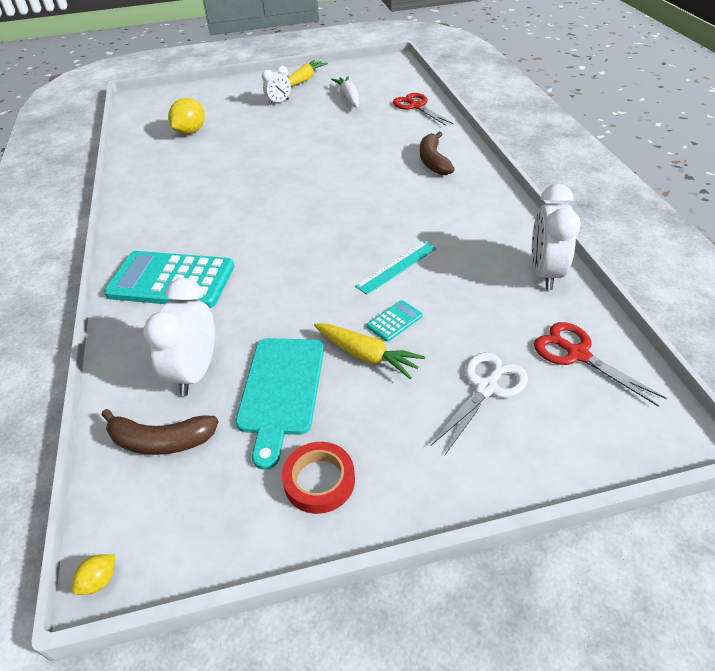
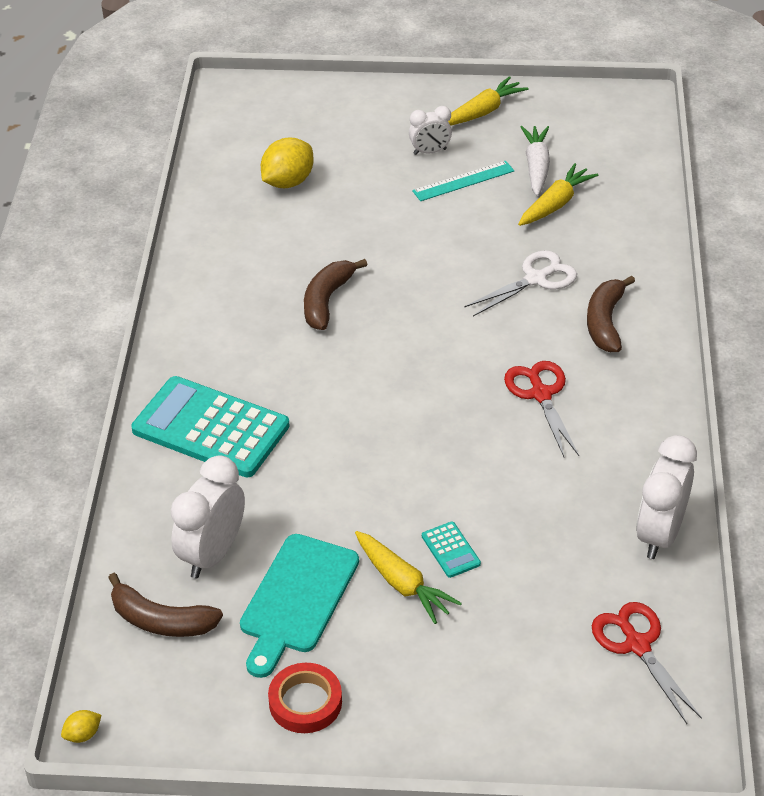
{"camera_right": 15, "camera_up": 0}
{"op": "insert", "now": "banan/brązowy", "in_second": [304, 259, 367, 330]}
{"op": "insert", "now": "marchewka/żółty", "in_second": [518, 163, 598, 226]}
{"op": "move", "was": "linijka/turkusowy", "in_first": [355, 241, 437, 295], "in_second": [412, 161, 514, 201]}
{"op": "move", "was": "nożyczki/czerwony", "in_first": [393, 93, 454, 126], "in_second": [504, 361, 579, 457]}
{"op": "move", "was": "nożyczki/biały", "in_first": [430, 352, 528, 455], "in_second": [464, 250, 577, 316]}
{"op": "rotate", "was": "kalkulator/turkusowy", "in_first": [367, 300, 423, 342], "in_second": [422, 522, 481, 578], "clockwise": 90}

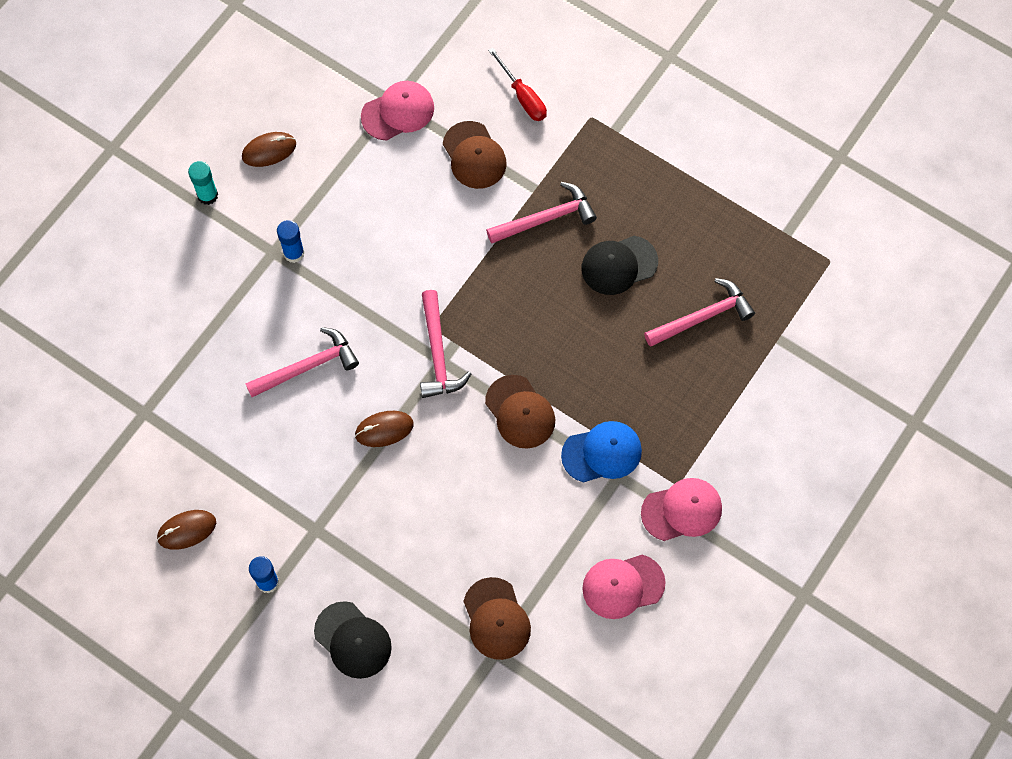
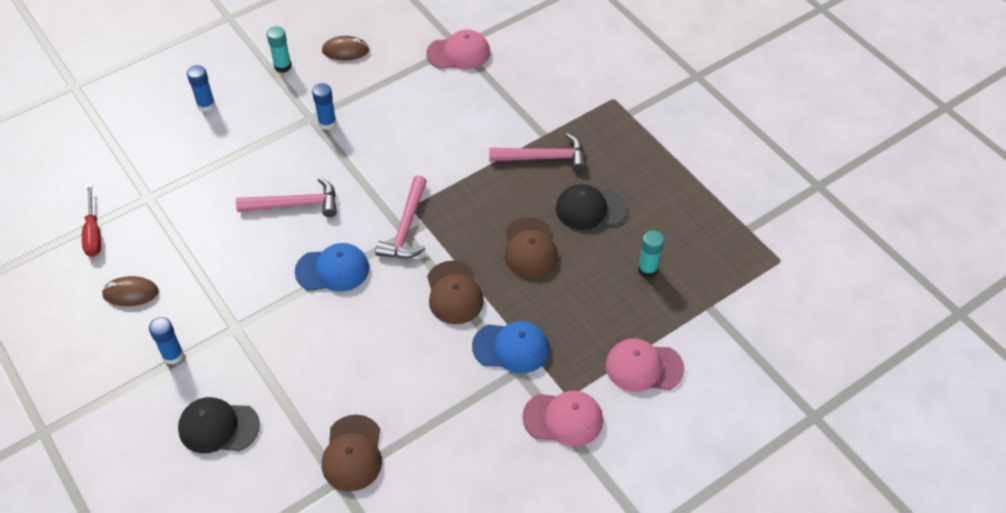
{"camera_right": 20, "camera_up": -15}
{"op": "insert", "now": "klej w sztyfcie/niebieski", "in_second": [187, 65, 215, 112]}
{"op": "move", "was": "czapka/brązowy", "in_first": [443, 121, 507, 189], "in_second": [505, 217, 558, 278]}
{"op": "move", "was": "śrubokręt/czerwony", "in_first": [488, 47, 547, 121], "in_second": [82, 184, 101, 257]}
{"op": "move", "was": "czapka/różowy", "in_first": [582, 555, 666, 619], "in_second": [605, 339, 684, 392]}
{"op": "replace", "was": "myszka/brązowy", "now": "czapka/niebieski", "in_first": [355, 411, 414, 447], "in_second": [295, 243, 369, 292]}
{"op": "replace", "was": "młotek/różowy", "now": "klej w sztyfcie/turkusowy", "in_first": [644, 278, 755, 347], "in_second": [638, 230, 664, 278]}
{"op": "rotate", "was": "czapka/czarny", "in_first": [314, 601, 392, 679], "in_second": [178, 397, 260, 453], "clockwise": 120}

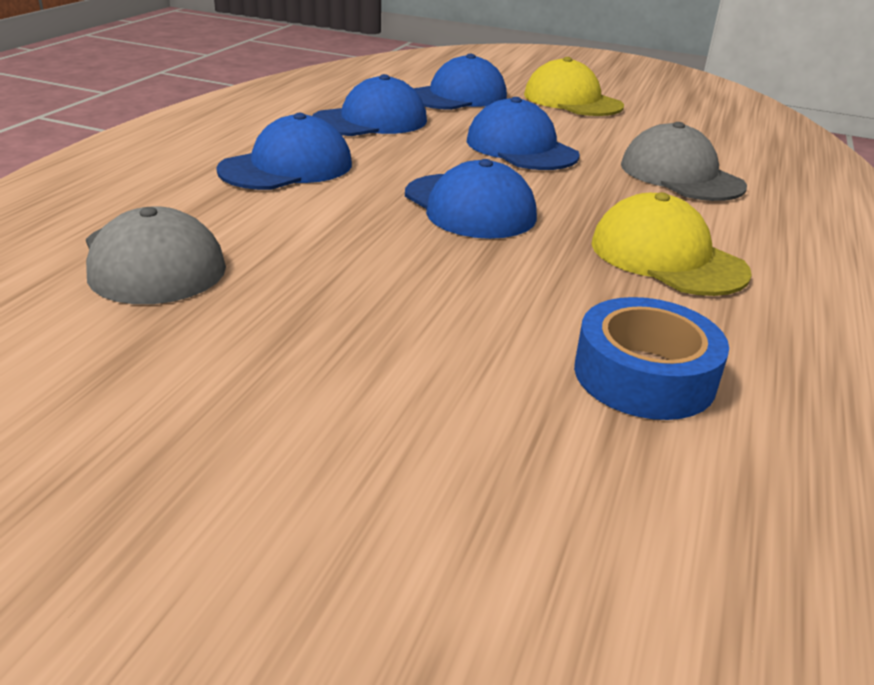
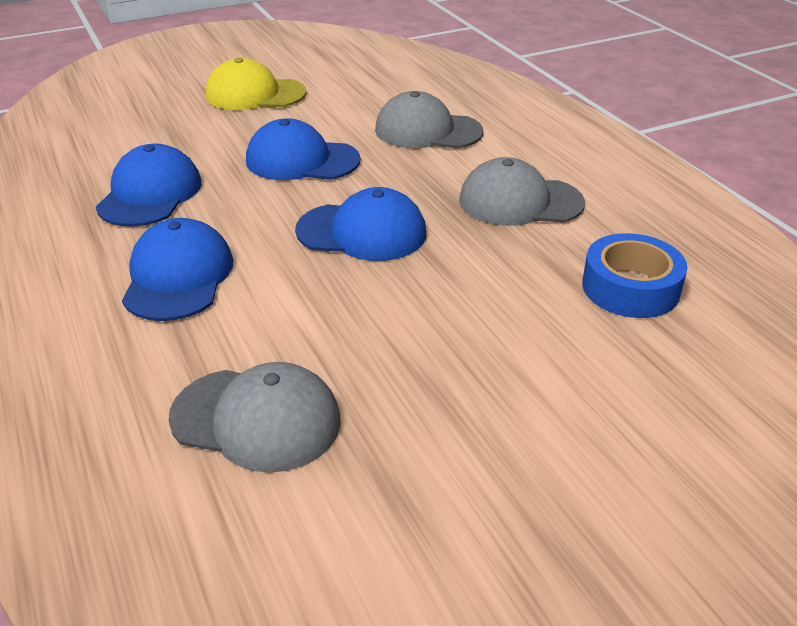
{"camera_right": -45, "camera_up": 5}
{"op": "delete", "was": "czapka/niebieski", "in_first": [413, 54, 507, 110]}
{"op": "recolor", "was": "czapka/żółty", "now": "czapka/szary", "in_first": [592, 192, 752, 296], "in_second": [459, 157, 585, 226]}

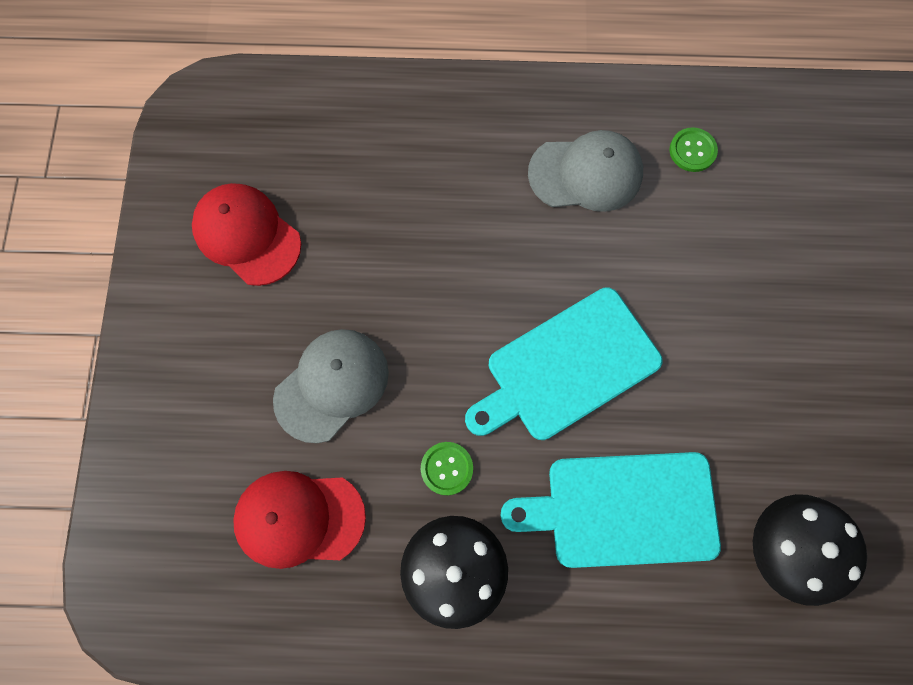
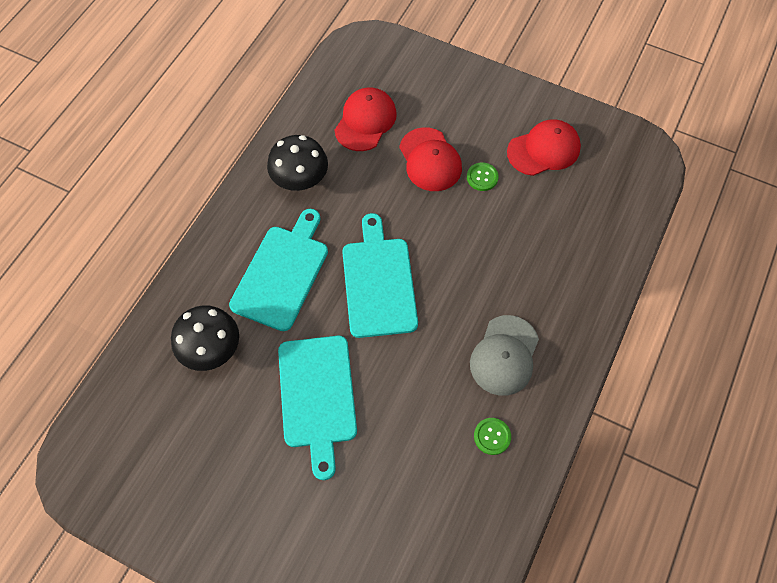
{"camera_right": 115, "camera_up": -10}
{"op": "insert", "now": "deska do krojenia/turkusowy", "in_second": [278, 336, 357, 480]}
{"op": "move", "was": "guzik/zielony", "in_first": [421, 442, 473, 495], "in_second": [467, 162, 499, 191]}
{"op": "recolor", "was": "czapka/szary", "now": "czapka/czerwony", "in_first": [273, 329, 389, 443], "in_second": [399, 127, 462, 191]}

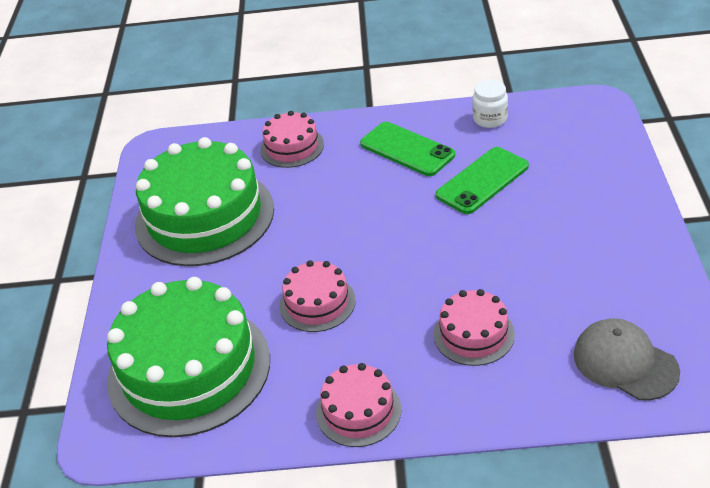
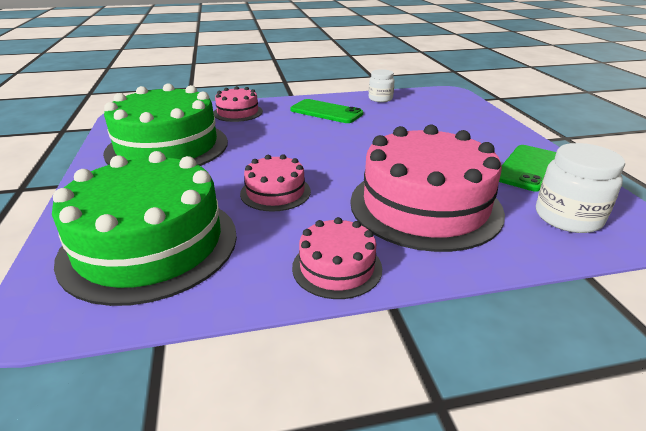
{"camera_right": -15, "camera_up": -10}
{"op": "move", "was": "telefon/zielony", "in_first": [436, 147, 529, 214], "in_second": [499, 145, 556, 192]}
{"op": "replace", "was": "czapka/szary", "now": "słoik/biały", "in_first": [574, 318, 680, 401], "in_second": [536, 143, 625, 233]}
{"op": "resize", "was": "tort/różowy", "in_first": [434, 289, 515, 366], "in_second": [350, 124, 505, 252], "ratio": 2.03}

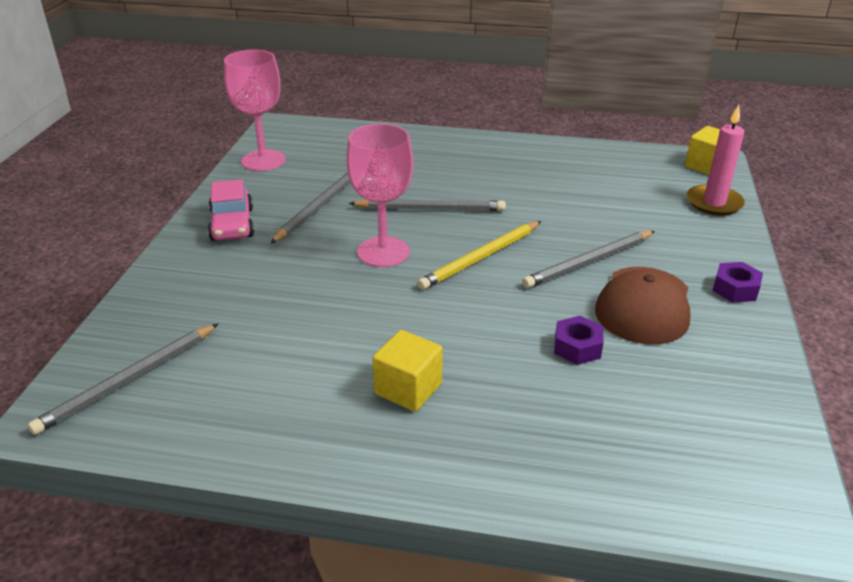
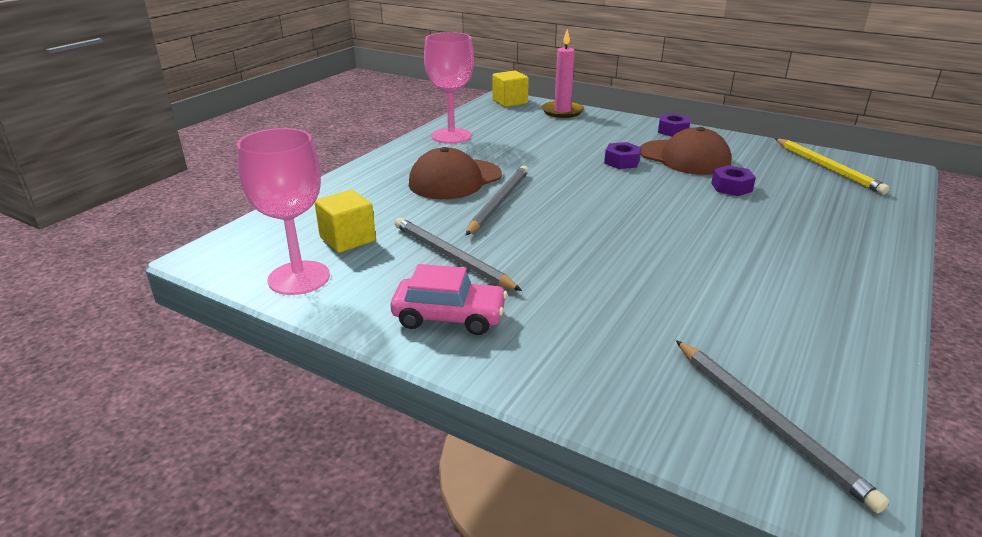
{"camera_right": -70, "camera_up": -5}
{"op": "insert", "now": "czapka/brązowy", "in_second": [409, 147, 502, 199]}
{"op": "move", "was": "kielich/różowy", "in_first": [346, 124, 413, 267], "in_second": [424, 32, 474, 144]}
{"op": "move", "was": "sześcian/żółty", "in_first": [372, 330, 443, 412], "in_second": [315, 190, 376, 253]}
{"op": "move", "was": "ołówek/żółty", "in_first": [417, 221, 541, 290], "in_second": [775, 138, 890, 194]}
{"op": "replace", "was": "ołówek/szary", "now": "nakrętka/fioletowy", "in_first": [522, 231, 655, 288], "in_second": [604, 142, 641, 169]}

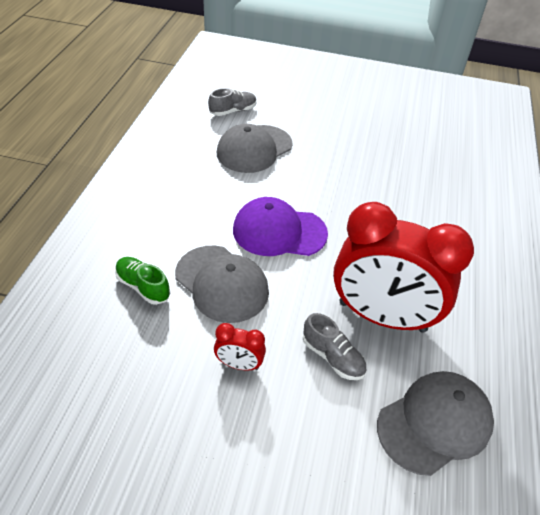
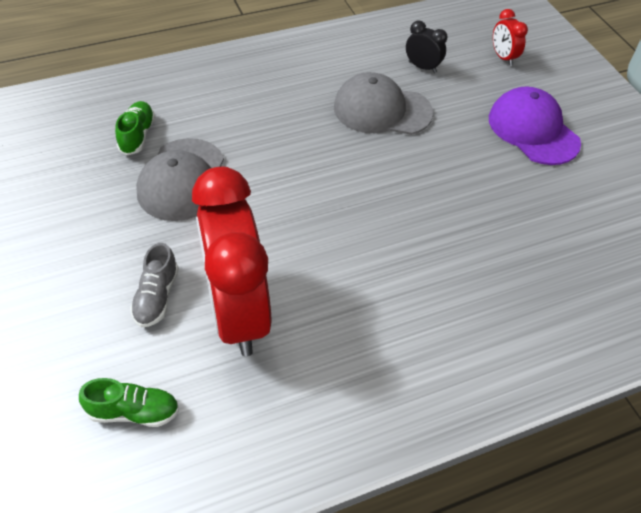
{"camera_right": 55, "camera_up": 5}
{"op": "move", "was": "budzik/czerwony", "in_first": [214, 323, 266, 371], "in_second": [493, 9, 528, 66]}
{"op": "move", "was": "czapka/fioletowy", "in_first": [233, 197, 328, 256], "in_second": [489, 87, 581, 165]}
{"op": "replace", "was": "but/szary", "now": "budzik/czarny", "in_first": [208, 88, 257, 116], "in_second": [406, 21, 447, 73]}
{"op": "replace", "was": "czapka/szary", "now": "but/zielony", "in_first": [377, 371, 494, 476], "in_second": [79, 378, 179, 427]}

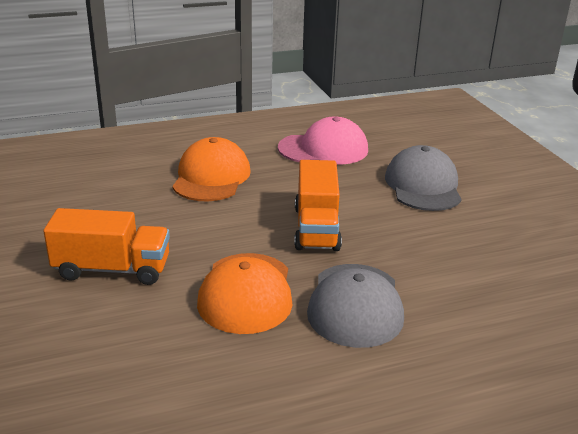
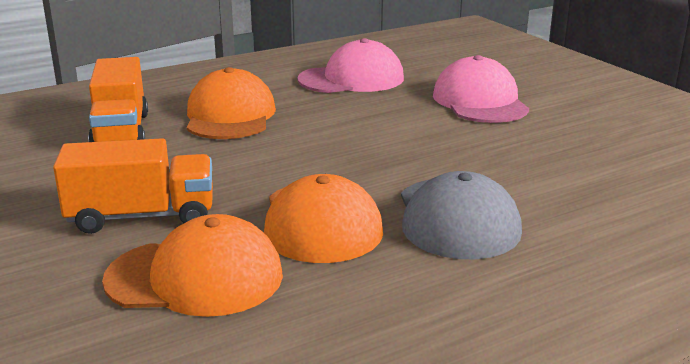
{"camera_right": -10, "camera_up": -5}
{"op": "insert", "now": "czapka/pomarańczowy", "in_second": [102, 214, 283, 317]}
{"op": "move", "was": "ciężarówka/pomarańczowy", "in_first": [294, 160, 342, 251], "in_second": [88, 57, 148, 142]}
{"op": "recolor", "was": "czapka/szary", "now": "czapka/różowy", "in_first": [385, 145, 461, 211], "in_second": [433, 55, 529, 123]}

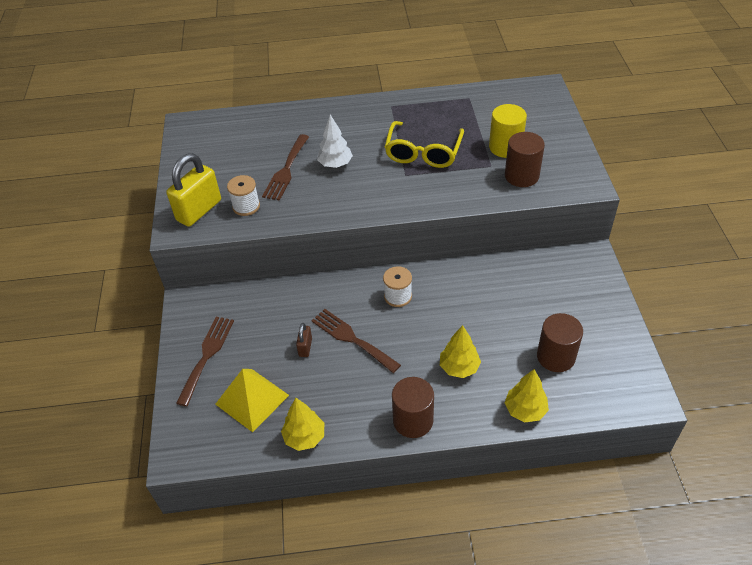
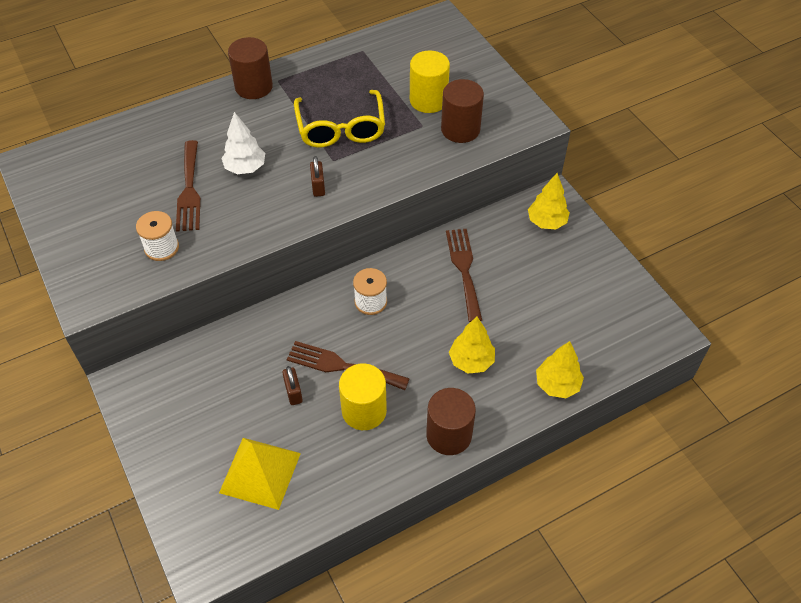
{"camera_right": -25, "camera_up": 5}
{"op": "delete", "was": "kłódka/żółty", "in_first": [166, 153, 221, 227]}
{"op": "insert", "now": "kłódka/brązowy", "in_second": [310, 156, 325, 197]}
{"op": "insert", "now": "walec/żółty", "in_second": [339, 363, 387, 430]}
{"op": "move", "was": "widelec/brązowy", "in_first": [176, 317, 234, 406], "in_second": [446, 229, 482, 322]}
{"op": "move", "was": "drzewko/żółty", "in_first": [281, 398, 324, 451], "in_second": [528, 173, 570, 229]}
{"op": "move", "was": "walec/brązowy", "in_first": [537, 313, 583, 372], "in_second": [228, 37, 273, 99]}

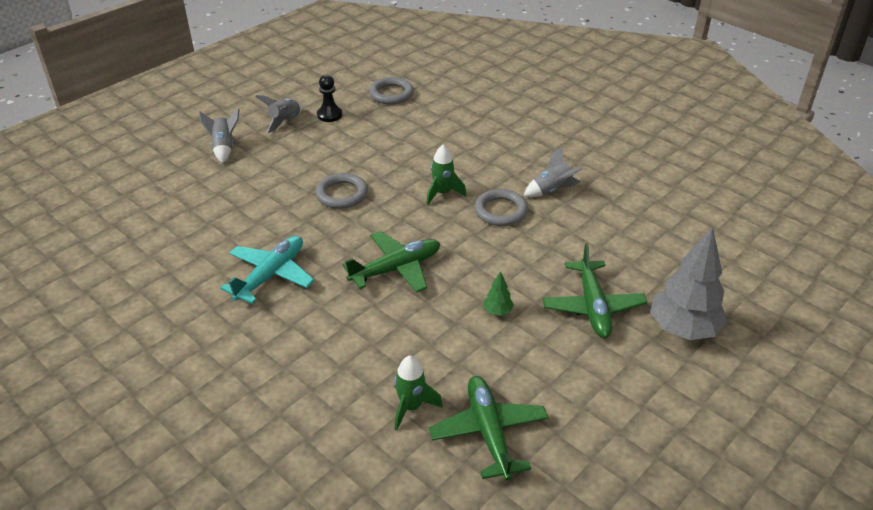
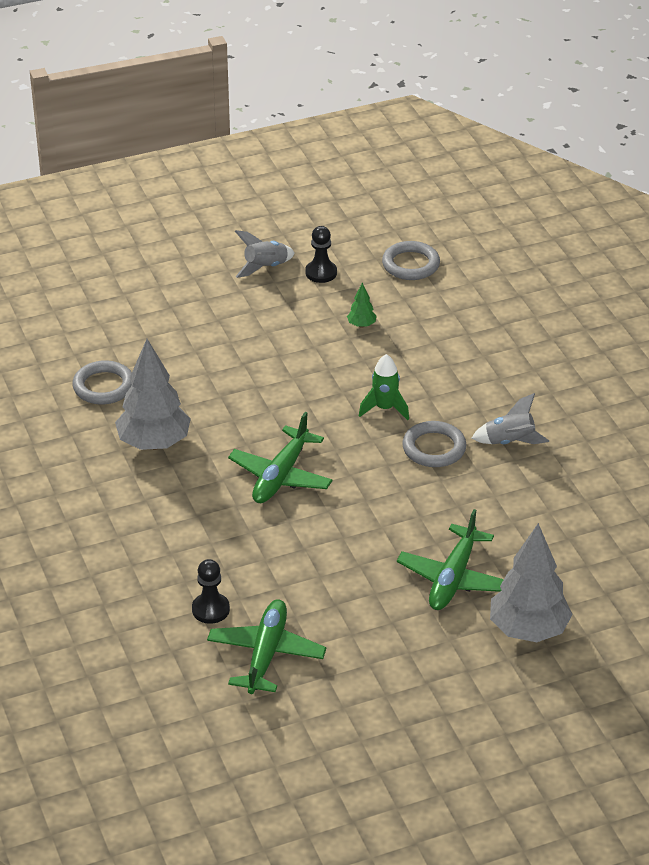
{"camera_right": 25, "camera_up": 0}
{"op": "delete", "was": "rakieta/szary", "in_first": [199, 108, 240, 163]}
{"op": "move", "was": "pierścień/szary", "in_first": [315, 173, 368, 209], "in_second": [72, 360, 132, 405]}
{"op": "move", "was": "drzewko/zielony", "in_first": [484, 271, 514, 315], "in_second": [347, 283, 377, 328]}
{"op": "replace", "was": "samolot/turkusowy", "now": "drzewko/szary", "in_first": [220, 235, 315, 304], "in_second": [115, 339, 191, 450]}
{"op": "replace", "was": "rakieta/zielony", "now": "pionek/czarny", "in_first": [394, 356, 443, 431], "in_second": [192, 559, 230, 624]}
{"op": "rotate", "was": "samolot/zielony", "in_first": [342, 231, 440, 293], "in_second": [228, 412, 333, 503], "clockwise": 120}

